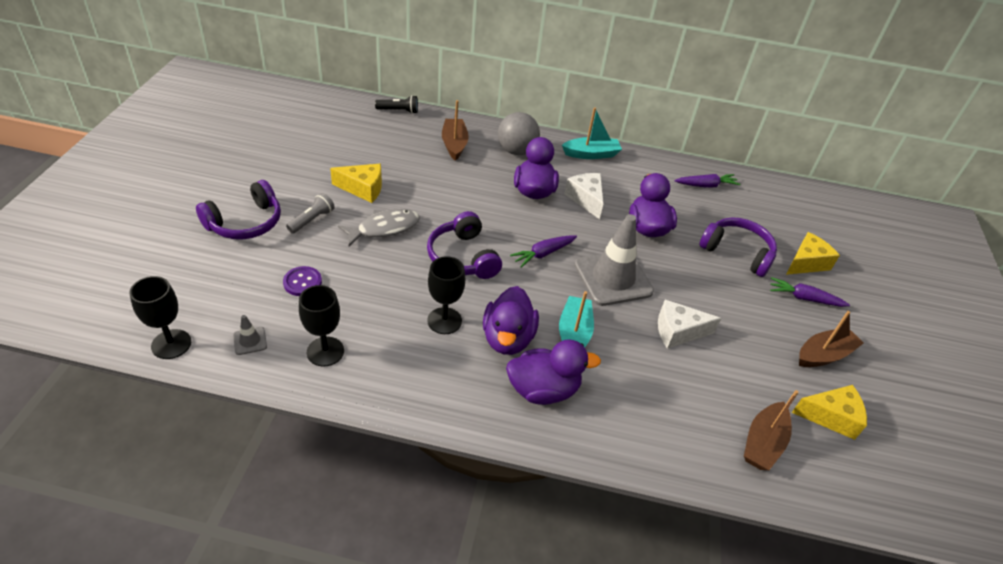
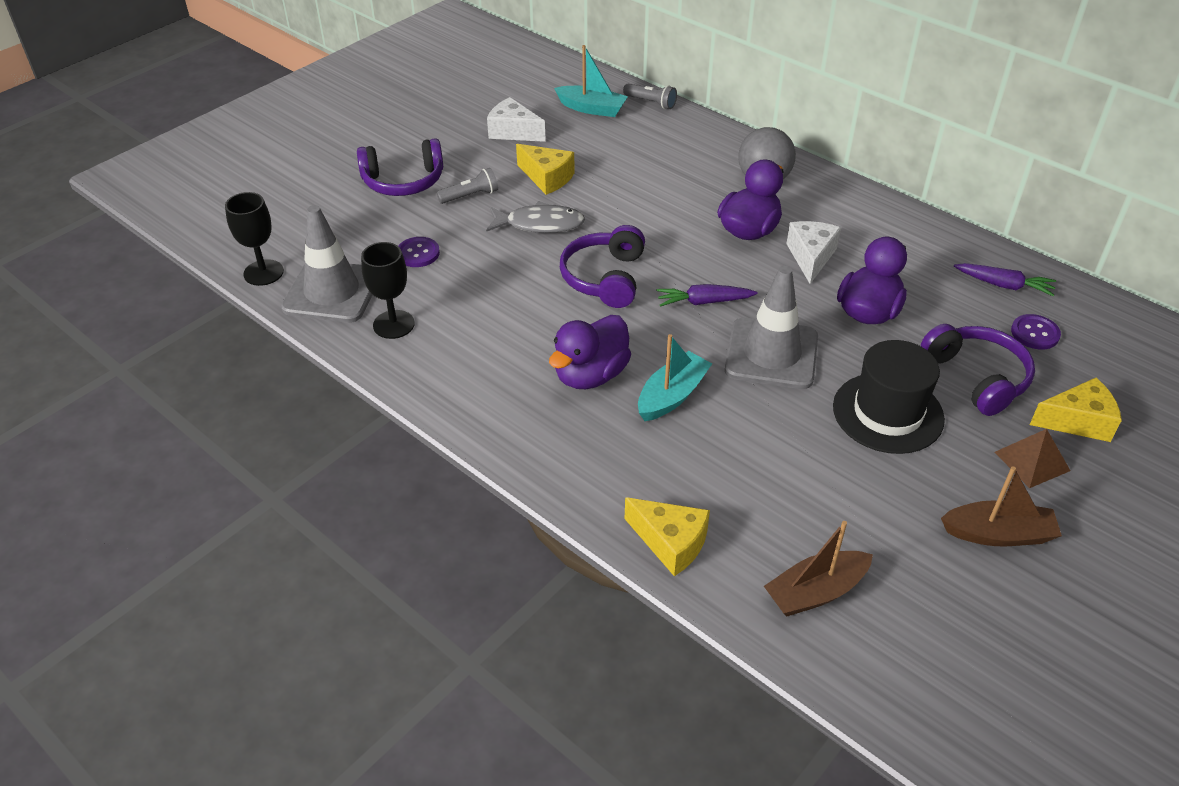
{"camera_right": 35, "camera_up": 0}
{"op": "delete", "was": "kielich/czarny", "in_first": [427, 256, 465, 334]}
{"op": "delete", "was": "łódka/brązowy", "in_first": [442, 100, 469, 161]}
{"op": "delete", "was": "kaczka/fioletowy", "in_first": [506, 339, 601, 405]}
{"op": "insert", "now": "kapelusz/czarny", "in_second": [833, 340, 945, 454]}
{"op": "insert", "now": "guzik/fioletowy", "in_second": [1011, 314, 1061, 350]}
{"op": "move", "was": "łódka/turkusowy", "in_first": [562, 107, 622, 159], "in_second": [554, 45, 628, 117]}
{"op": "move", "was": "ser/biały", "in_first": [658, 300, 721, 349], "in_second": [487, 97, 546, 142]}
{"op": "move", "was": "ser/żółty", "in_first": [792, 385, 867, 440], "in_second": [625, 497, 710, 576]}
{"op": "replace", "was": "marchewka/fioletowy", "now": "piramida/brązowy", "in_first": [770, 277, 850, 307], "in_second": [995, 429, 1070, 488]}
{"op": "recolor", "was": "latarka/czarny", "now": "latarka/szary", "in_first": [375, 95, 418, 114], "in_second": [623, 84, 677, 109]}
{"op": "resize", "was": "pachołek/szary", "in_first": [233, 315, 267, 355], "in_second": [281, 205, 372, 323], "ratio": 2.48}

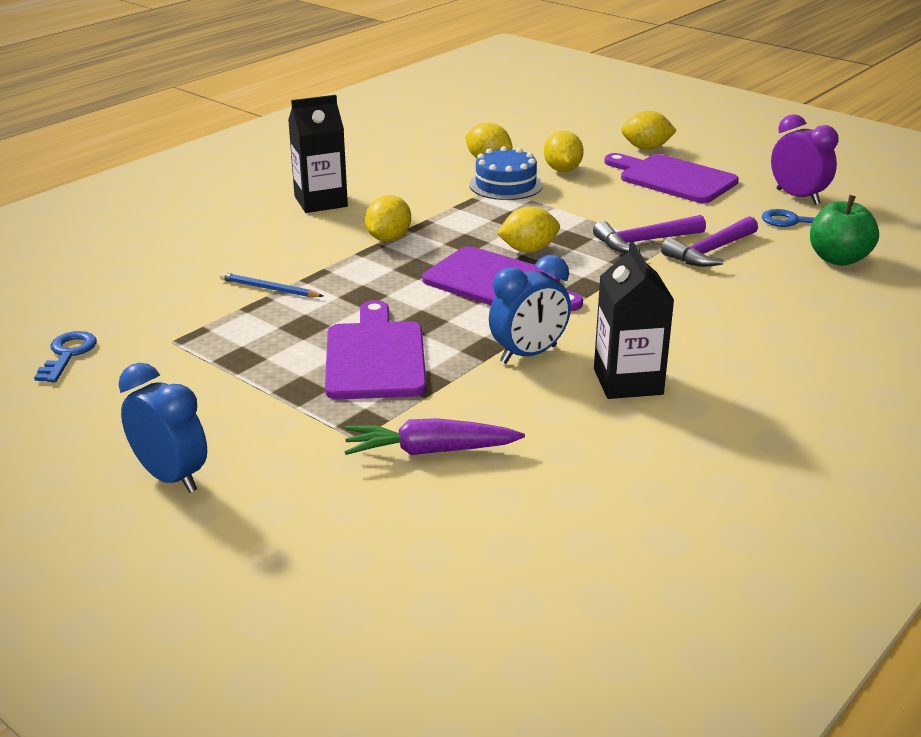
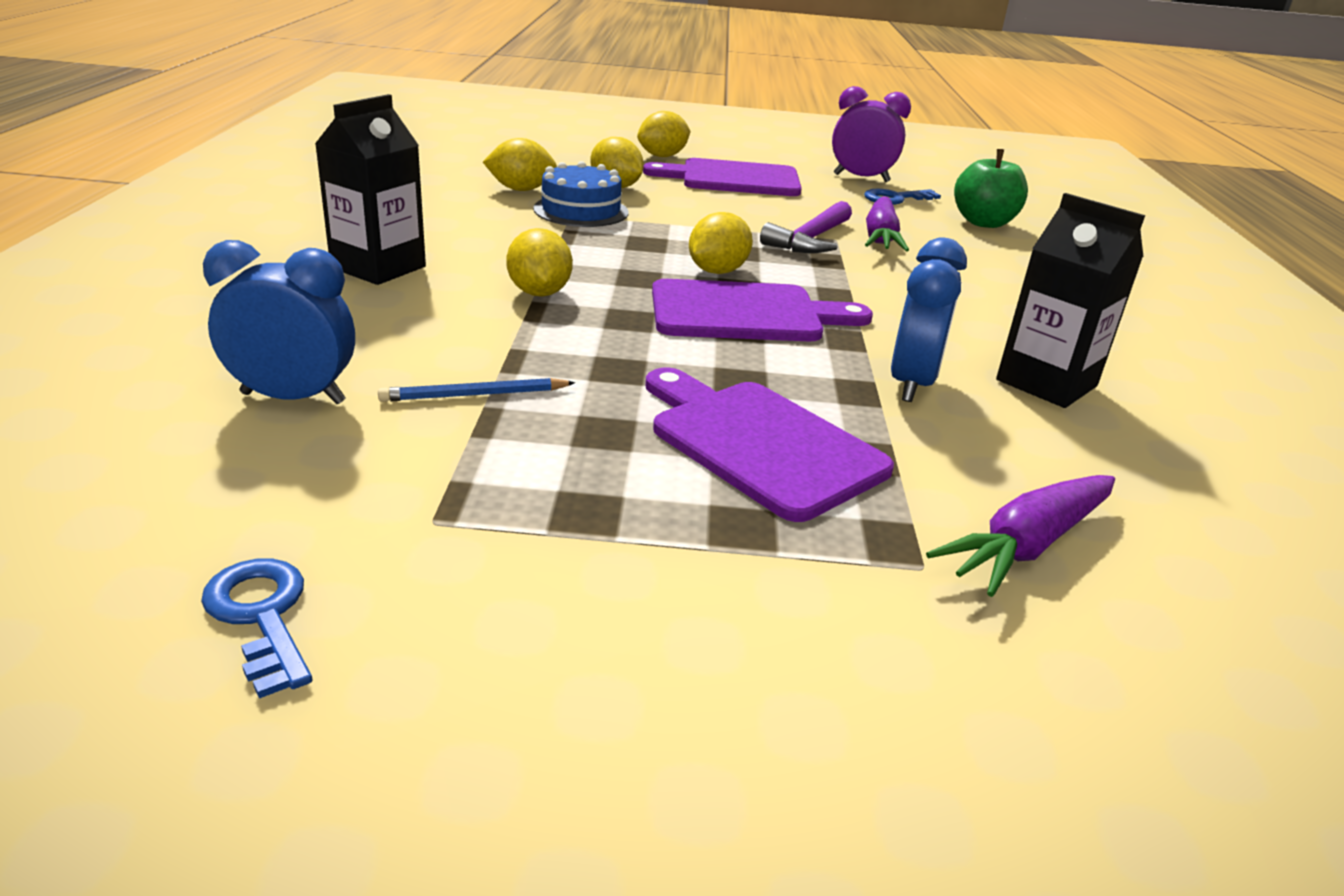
{"camera_right": -40, "camera_up": 0}
{"op": "move", "was": "budzik/niebieski", "in_first": [118, 363, 207, 493], "in_second": [203, 240, 355, 404]}
{"op": "replace", "was": "młotek/fioletowy", "now": "marchewka/fioletowy", "in_first": [661, 216, 758, 267], "in_second": [865, 196, 909, 252]}

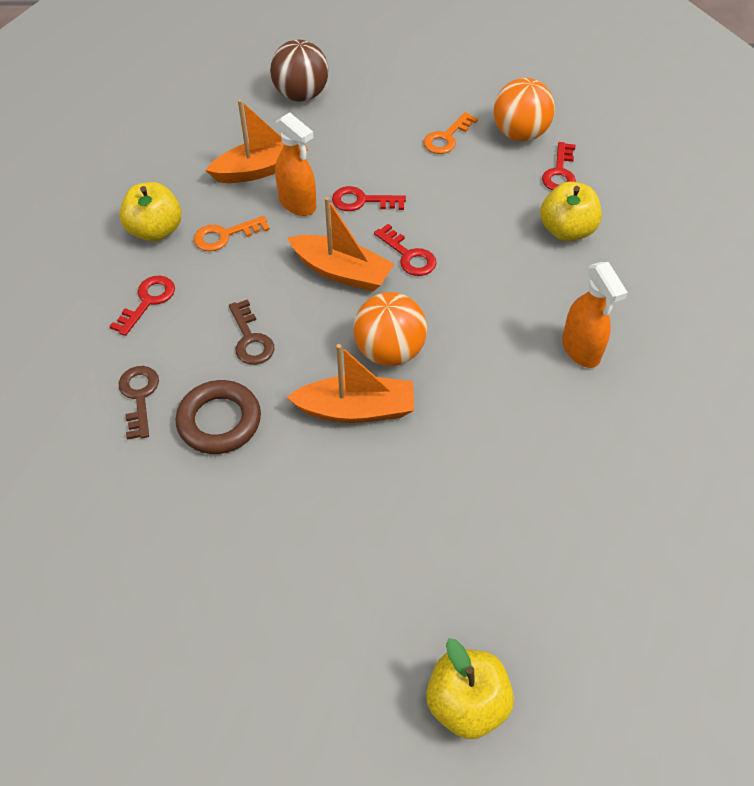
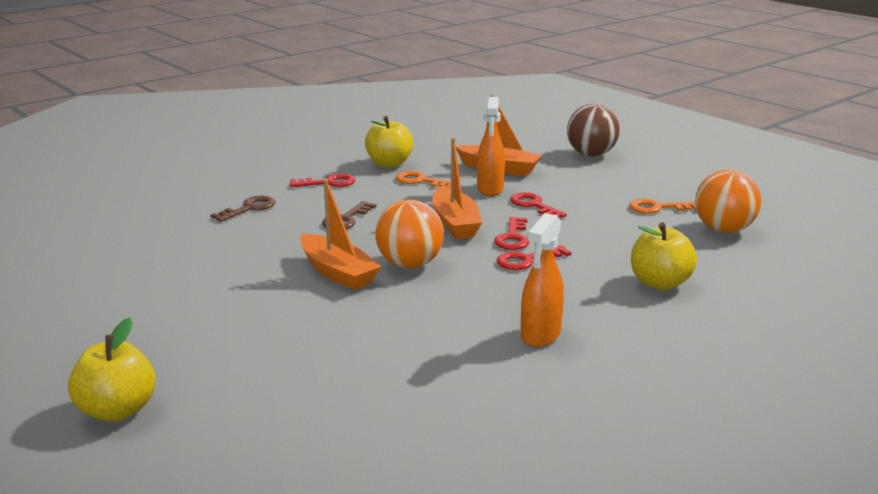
{"camera_right": 50, "camera_up": -30}
{"op": "delete", "was": "pierścień/brązowy", "in_first": [176, 380, 261, 454]}
{"op": "move", "was": "klucz/czerwony", "in_first": [542, 142, 576, 190], "in_second": [497, 245, 571, 270]}

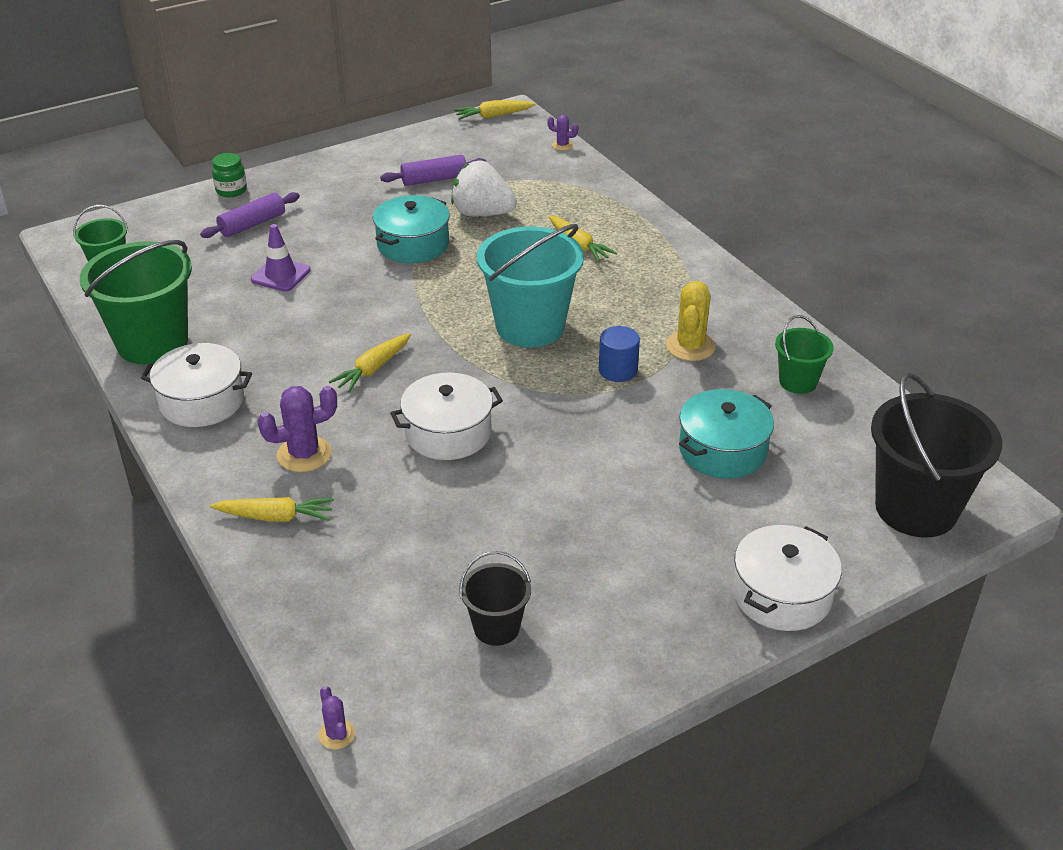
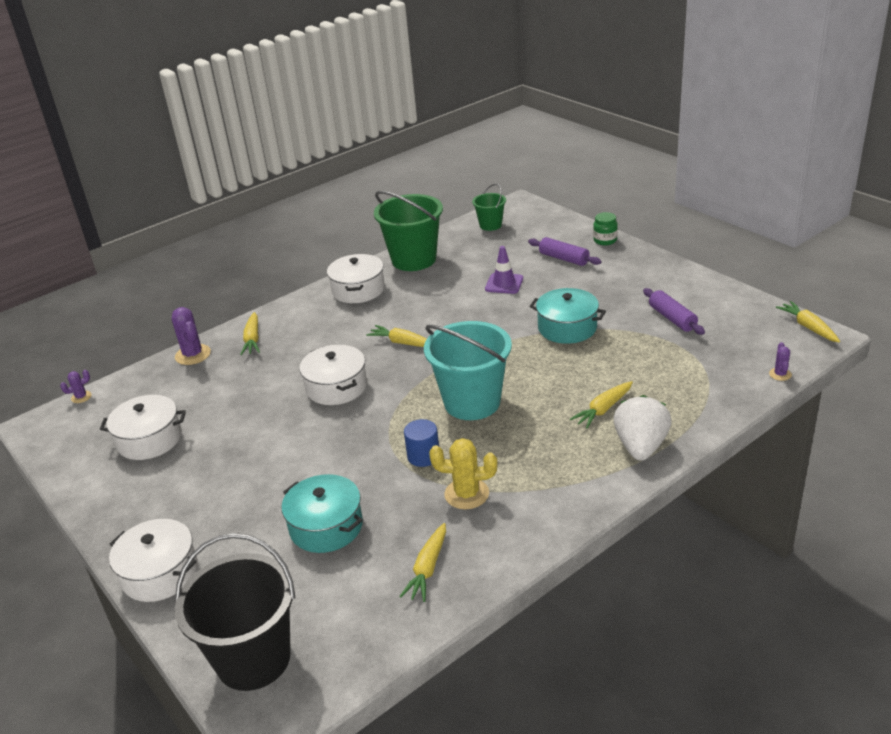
{"camera_right": 85, "camera_up": -5}
{"op": "move", "was": "kaktus/fioletowy", "in_first": [257, 386, 337, 472], "in_second": [172, 307, 211, 365]}
{"op": "move", "was": "truskawka/biały", "in_first": [451, 161, 517, 216], "in_second": [613, 395, 672, 461]}
{"op": "replace", "was": "wiadro/czarny", "now": "garnek/biały", "in_first": [459, 551, 531, 646], "in_second": [100, 395, 186, 460]}
{"op": "replace", "was": "wiadro/zielony", "now": "marchewka/żółty", "in_first": [775, 315, 834, 394], "in_second": [399, 523, 446, 602]}

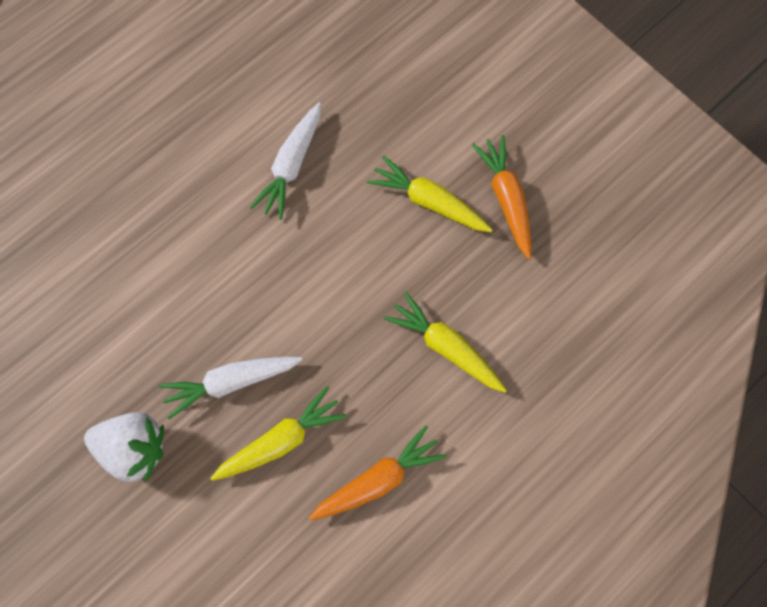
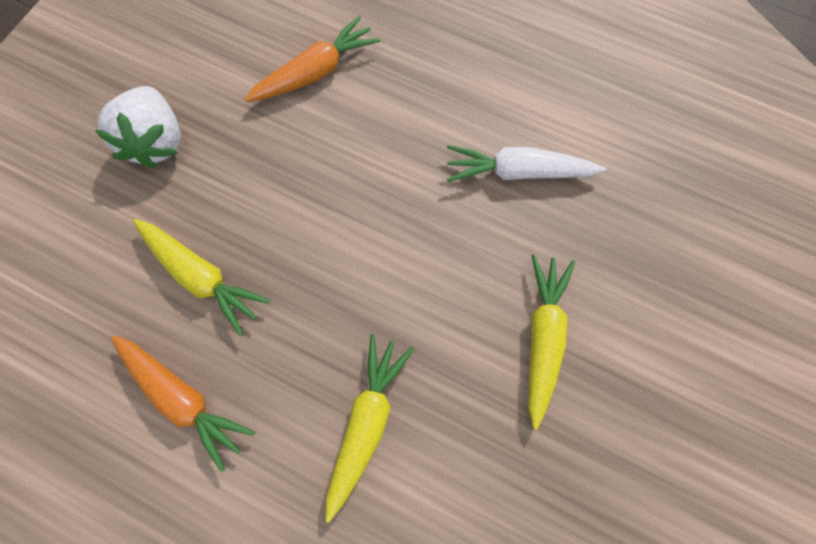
{"camera_right": 70, "camera_up": 0}
{"op": "delete", "was": "marchewka/biały", "in_first": [159, 356, 302, 419]}
{"op": "move", "was": "marchewka/pomarańczowy", "in_first": [472, 135, 531, 259], "in_second": [244, 16, 381, 102]}

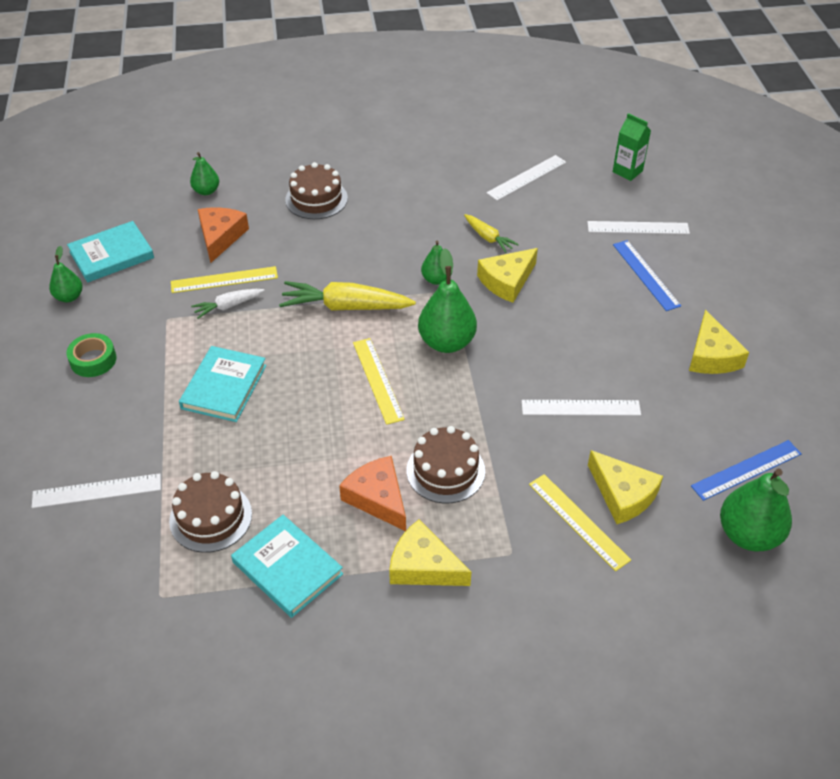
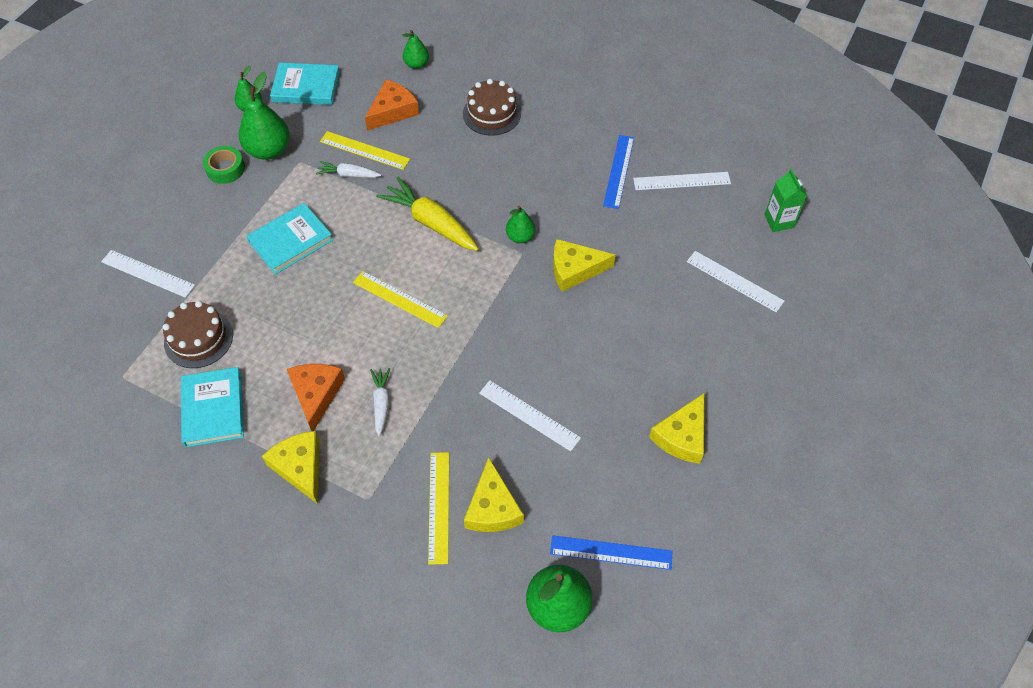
{"camera_right": 35, "camera_up": 10}
{"op": "delete", "was": "marchewka/żółty", "in_first": [464, 214, 519, 253]}
{"op": "move", "was": "gruszka/zielony", "in_first": [418, 248, 477, 353], "in_second": [239, 72, 290, 160]}
{"op": "move", "was": "linijka/niebieski", "in_first": [613, 240, 681, 311], "in_second": [603, 135, 634, 209]}
{"op": "replace", "was": "tort/brązowy", "now": "marchewka/biały", "in_first": [406, 426, 485, 504], "in_second": [370, 368, 390, 436]}
{"op": "rotate", "was": "linijka/żółty", "in_first": [353, 338, 405, 425], "in_second": [353, 271, 448, 328], "clockwise": -75}

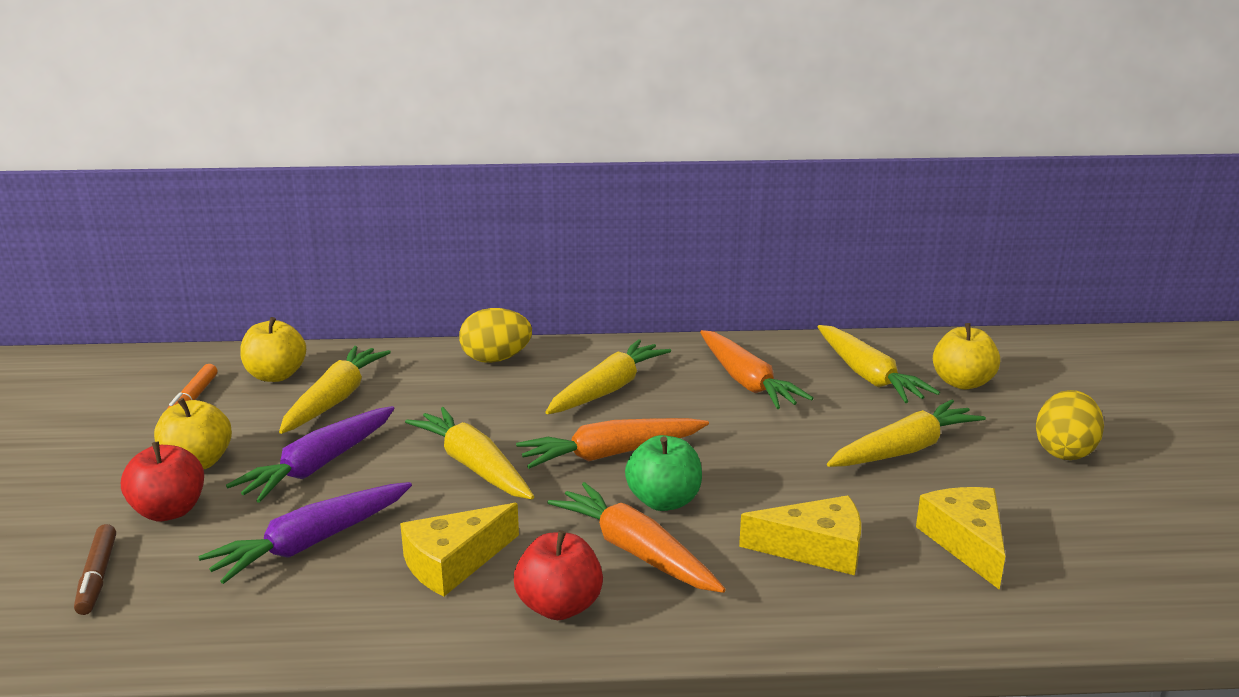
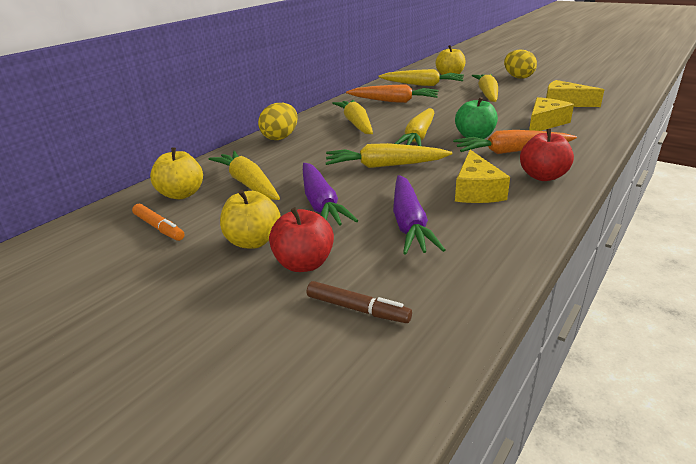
{"camera_right": -50, "camera_up": 5}
{"op": "recolor", "was": "marchewka/pomarańczowy", "now": "marchewka/żółty", "in_first": [516, 418, 709, 469], "in_second": [395, 108, 434, 146]}

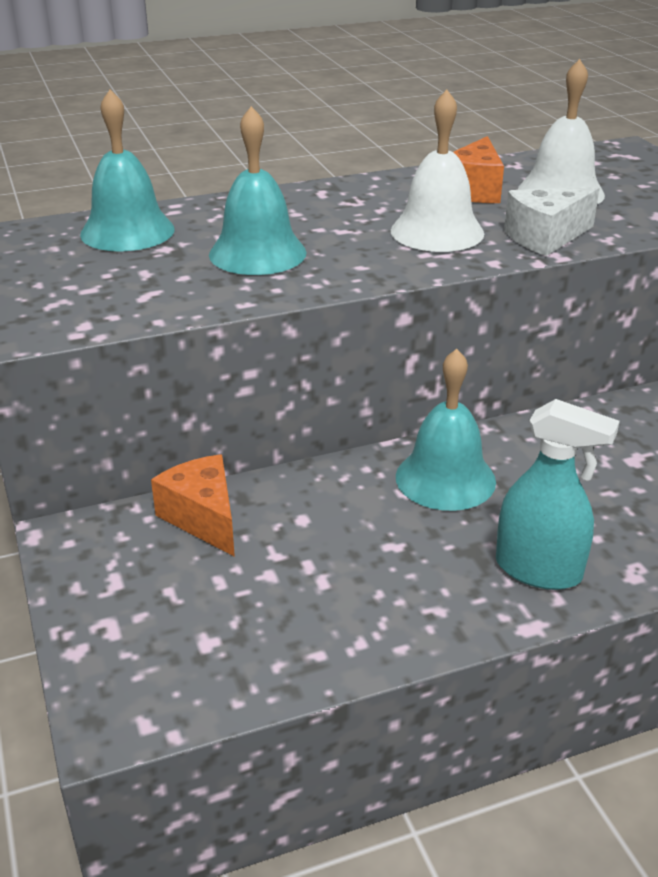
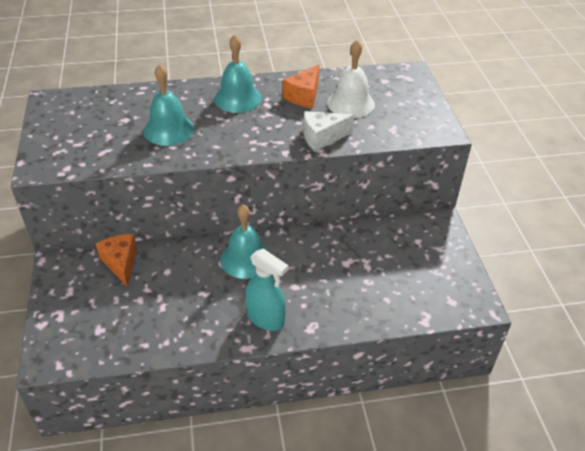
{"camera_right": 10, "camera_up": 10}
{"op": "delete", "was": "dzwonek/biały", "in_first": [391, 90, 484, 252]}
{"op": "move", "was": "dzwonek/turkusowy", "in_first": [80, 90, 175, 252], "in_second": [214, 35, 262, 113]}

